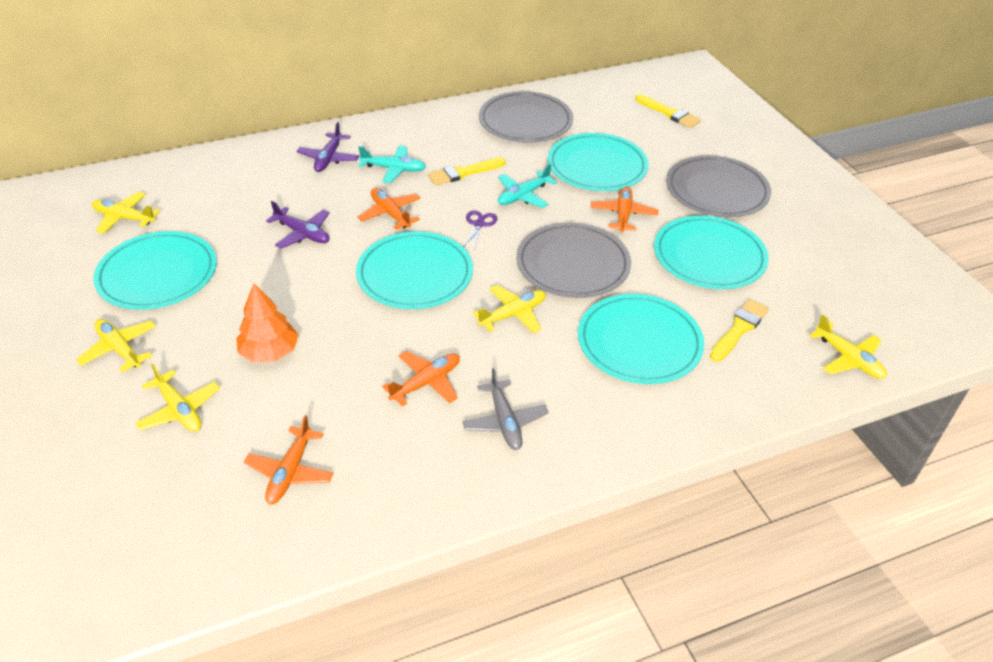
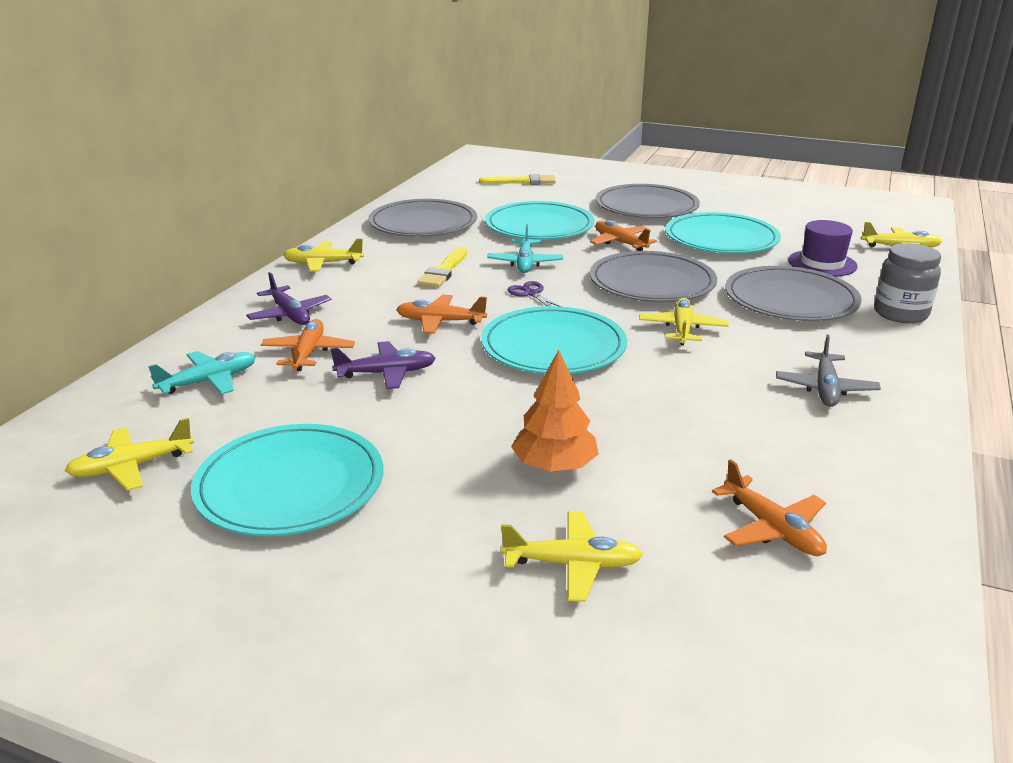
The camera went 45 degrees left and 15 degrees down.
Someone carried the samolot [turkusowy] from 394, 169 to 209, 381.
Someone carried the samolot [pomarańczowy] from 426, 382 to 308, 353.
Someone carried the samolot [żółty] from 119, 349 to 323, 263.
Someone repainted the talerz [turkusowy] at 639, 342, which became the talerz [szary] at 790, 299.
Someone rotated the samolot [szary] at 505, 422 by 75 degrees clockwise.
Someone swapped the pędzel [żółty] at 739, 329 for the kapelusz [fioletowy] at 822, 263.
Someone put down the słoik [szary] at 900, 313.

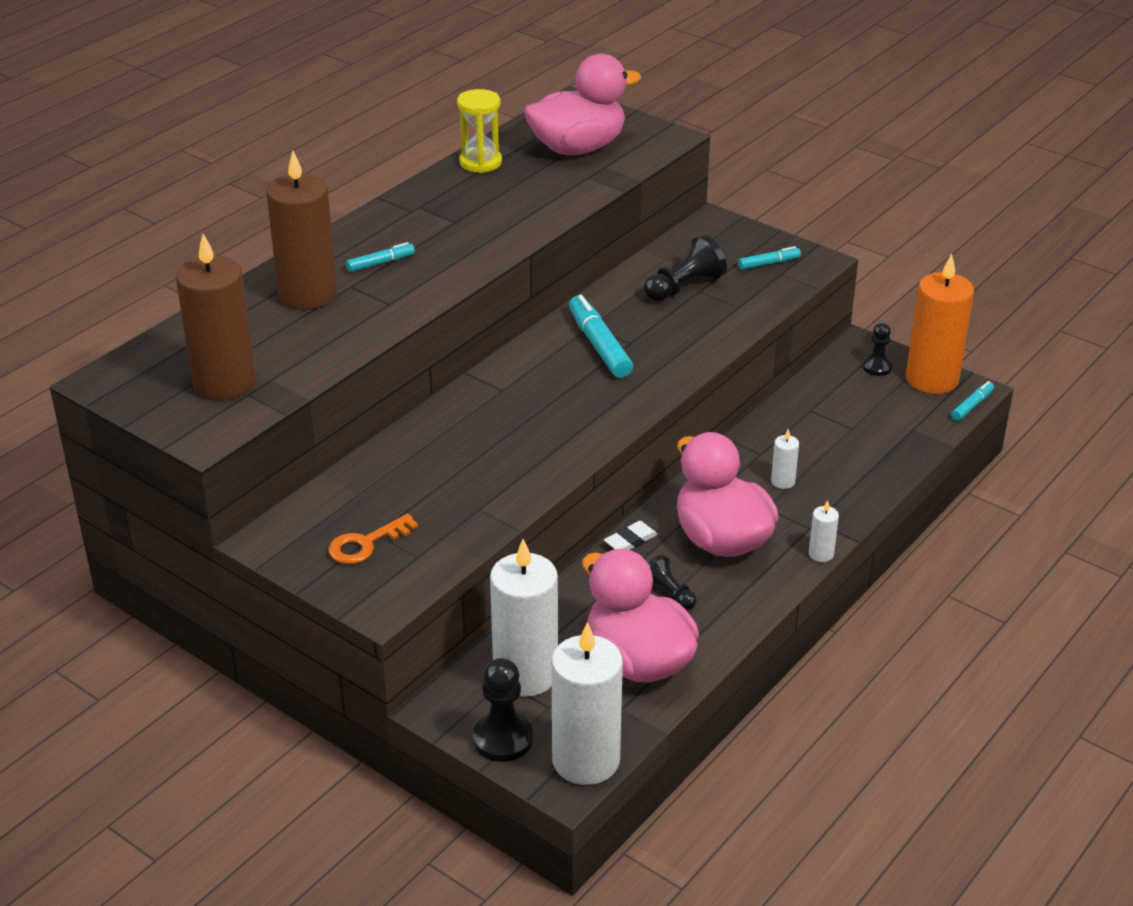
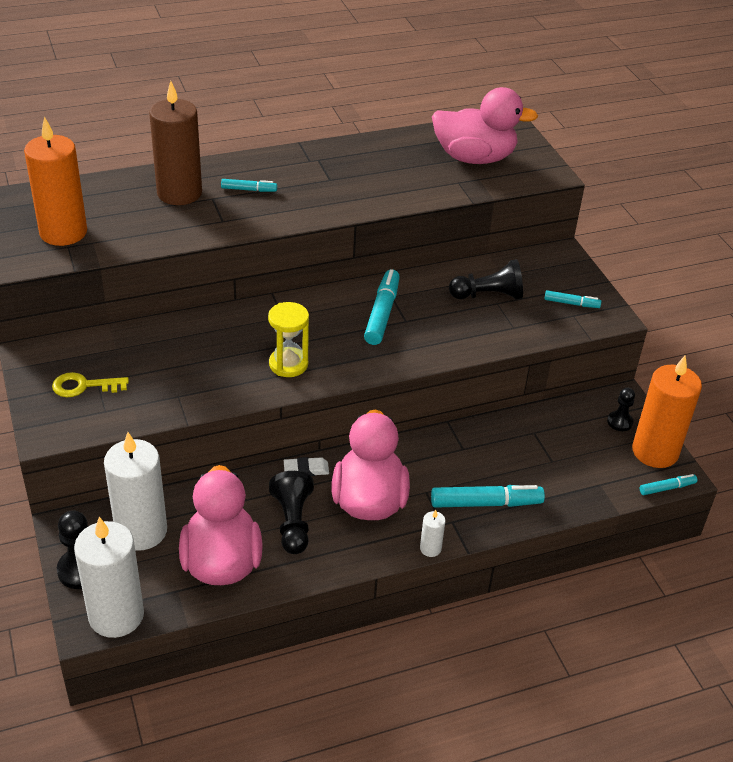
The camera went 30 degrees right and 5 degrees up.
Someone repainted the świeca [brązowy] at 224, 383, which became the świeca [pomarańczowy] at 63, 232.
Someone repainted the klucz [pomarańczowy] at 366, 544, which became the klucz [żółty] at 83, 386.
Someone carried the klepsydra [żółty] from 480, 162 to 288, 364.
Someone scaled the pionek [czarny] at 669, 593 by 1.60.
Someone put down the flamaster [turkusowy] at 485, 503.
Someone took away the świeca [biały] at 783, 481.

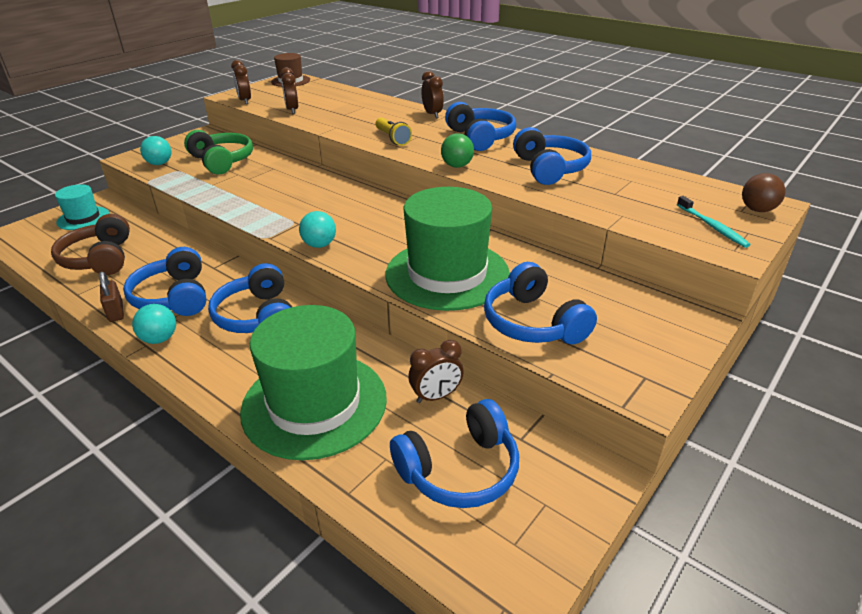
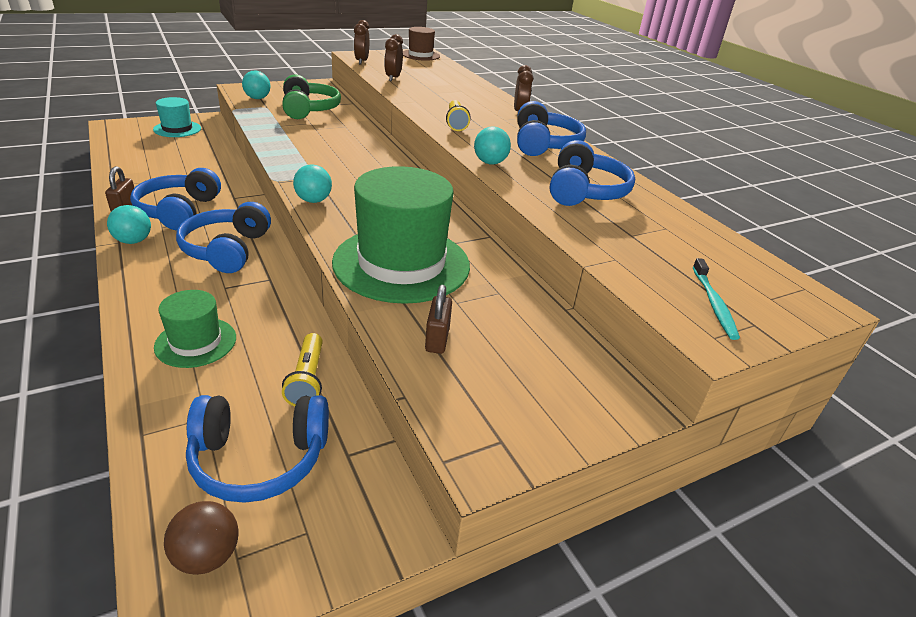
The camera went 20 degrees right and 0 degrees up.
Someone scaled the kapelusz [zielony] at 314, 404 by 0.51.
Someone carried the piłka [brązowy] from 757, 210 to 207, 556.
Someone swapped the budzik [brązowy] at 436, 396 for the latarka [żółty] at 307, 379.
Someone swapped the słuchawki [niebieski] at 533, 323 for the kłódka [brązowy] at 437, 339.
Someone repainted the piłka [zielony] at 457, 166, which became the piłka [turkusowy] at 490, 163.
Someone took away the słuchawki [brązowy] at 99, 259.

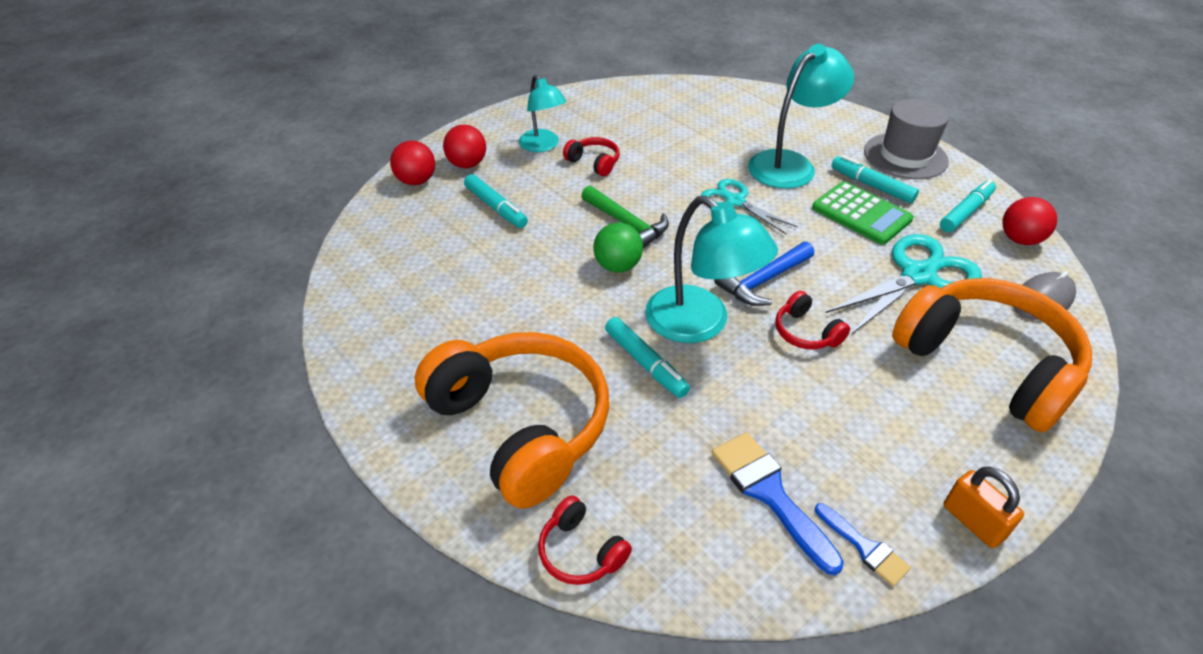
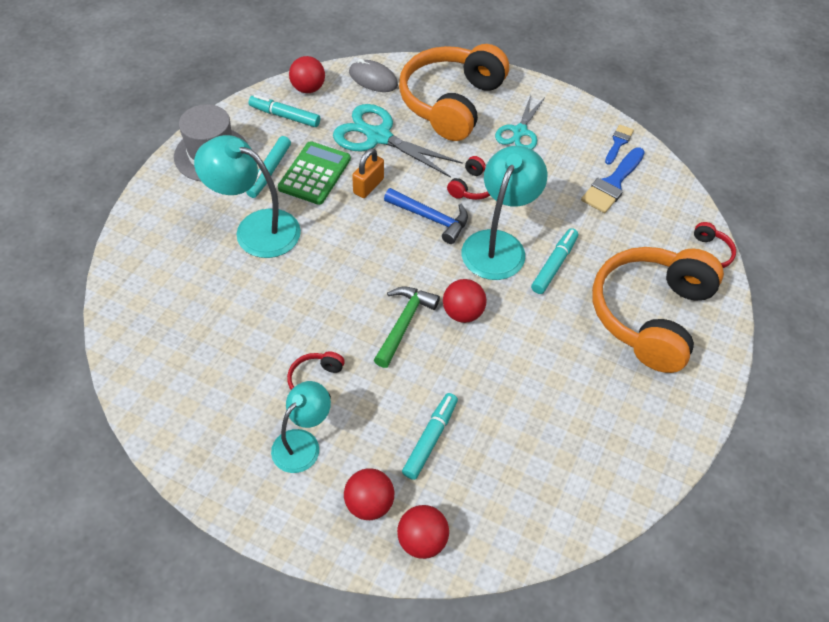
The camera went 115 degrees left and 10 degrees up.
Someone carried the kłódka [pomarańczowy] from 973, 521 to 368, 186.
Someone repainted the piłka [zielony] at 617, 266, which became the piłka [czerwony] at 463, 313.
Someone carried the nożyczki [turkusowy] from 735, 201 to 520, 131.

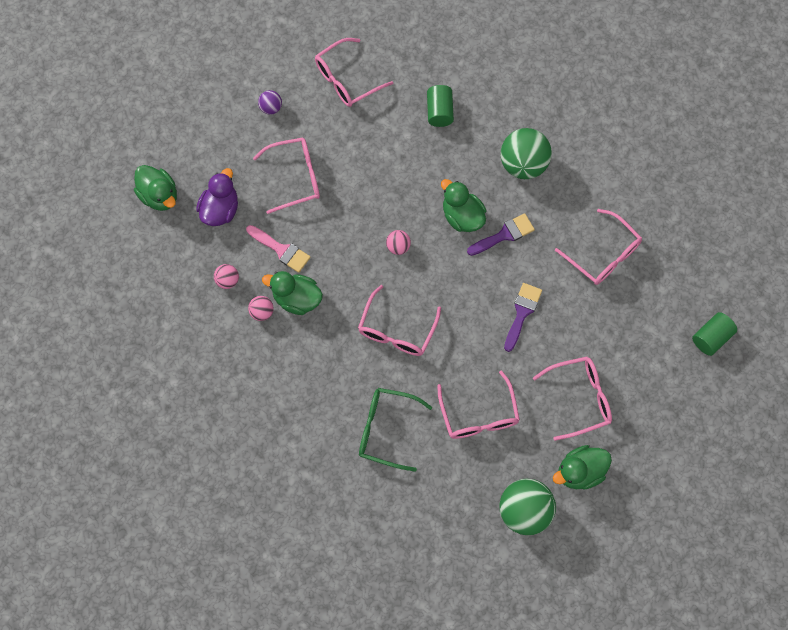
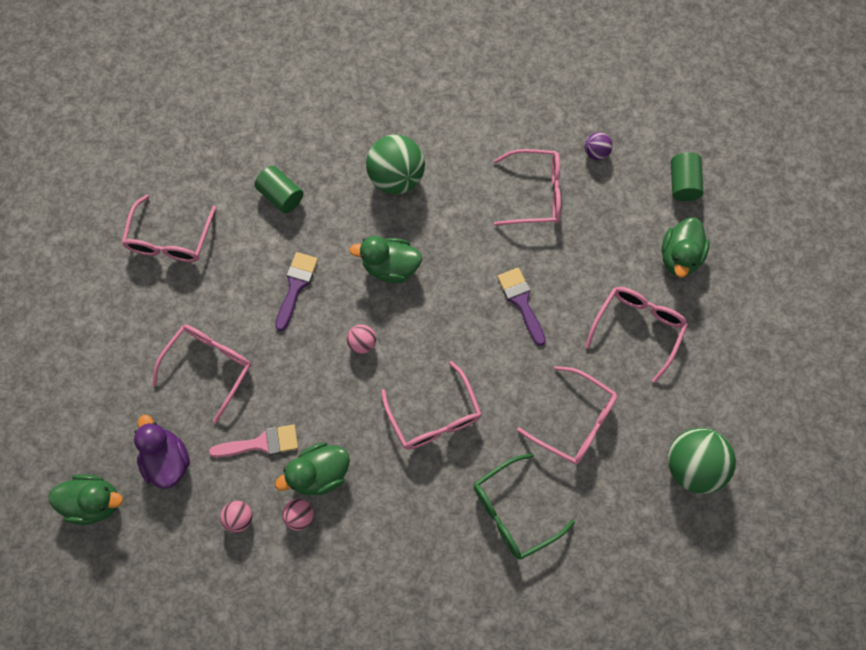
The camera went 45 degrees left and 0 degrees up.
Someone carried the pędzel [fioletowy] from 504, 235 to 296, 286.
Someone carried the piłka [fioletowy] from 271, 108 to 596, 152.
Someone carried the kaczka [zielony] from 580, 471 to 679, 256.

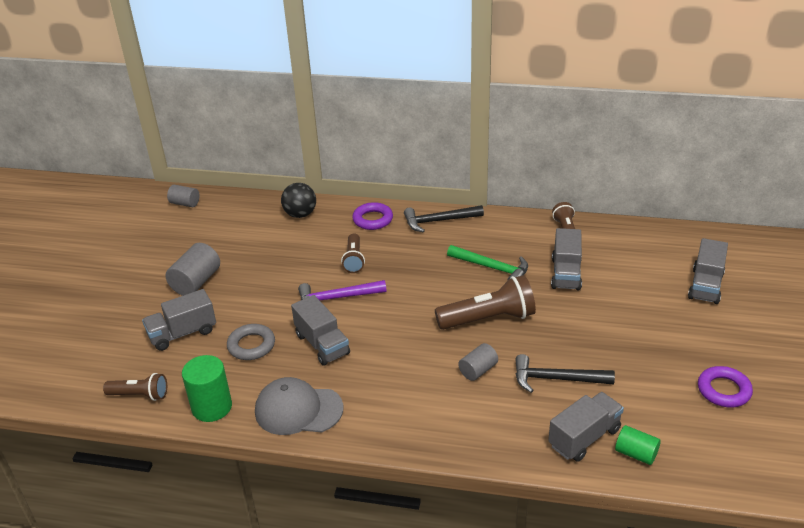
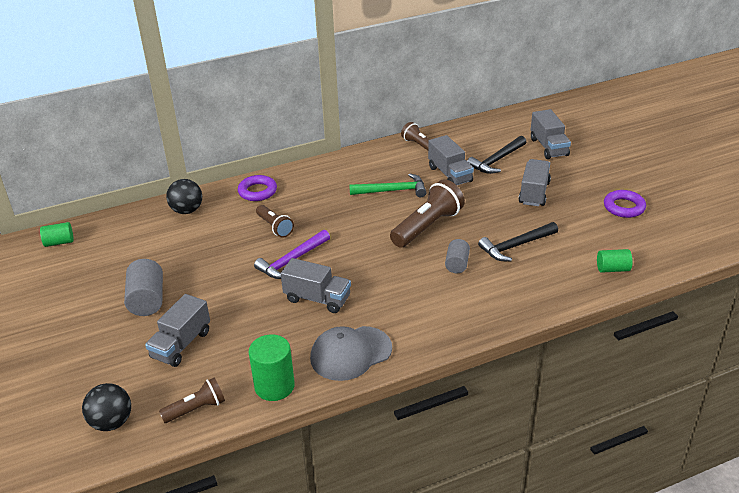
The camera went 35 degrees left and 0 degrees up.
Someone repainted the walec [szary] at 185, 203, which became the walec [zielony] at 59, 242.
Someone put down the piłka [czarny] at 111, 422.
Someone carried the młotek [czarny] from 439, 221 to 496, 160.
Someone carried the ciężarówka [szary] from 584, 437 to 534, 193.
Someone took away the pierścień [szary] at 251, 345.

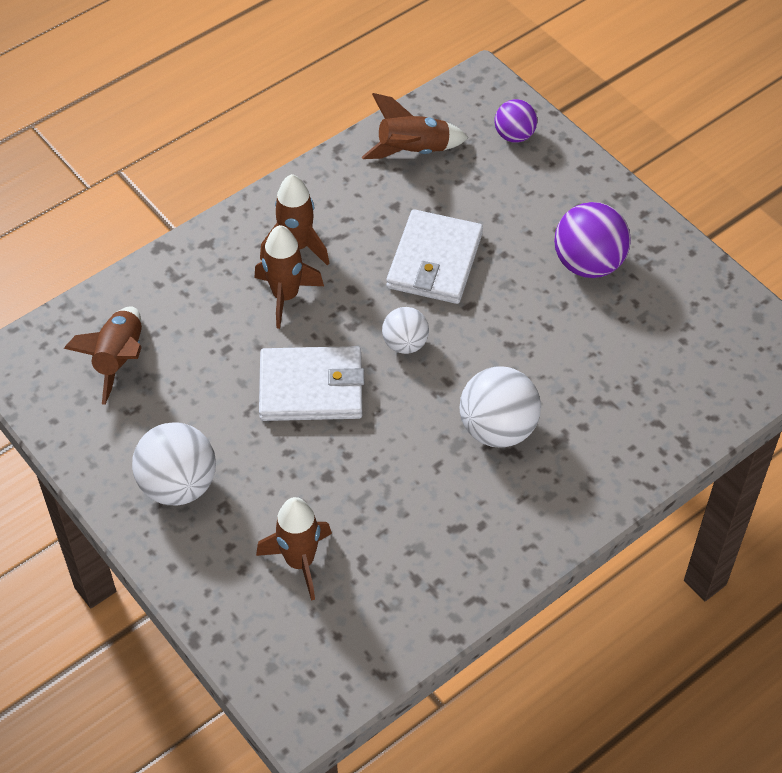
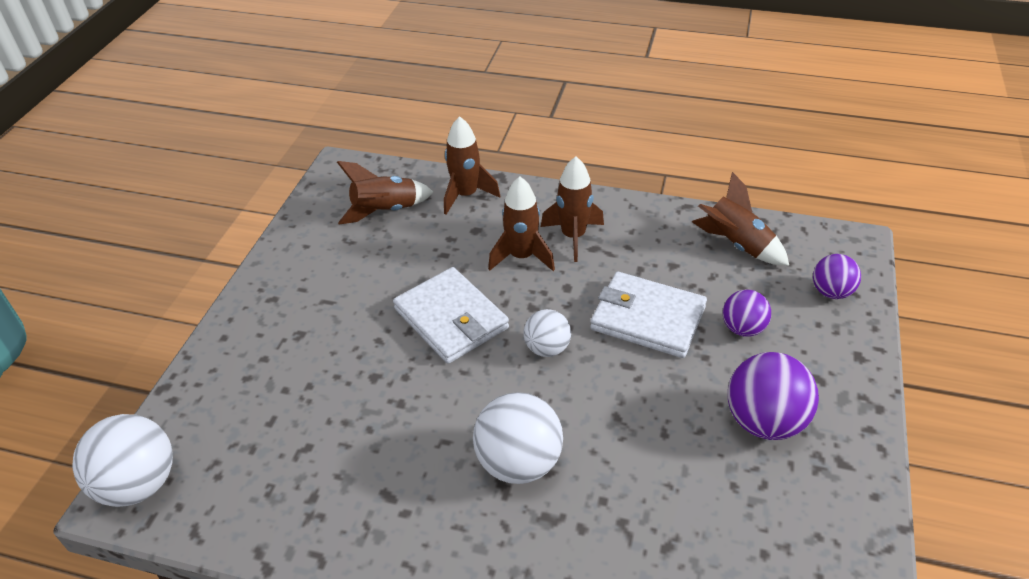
The camera went 55 degrees right and 10 degrees down.
Someone carried the piłka [biały] from 178, 485 to 139, 484.
Someone carried the rakieta [brązowy] from 300, 561 to 466, 195.
Someone rotated the portfel [biały] at 435, 261 by 45 degrees clockwise.
Someone put down the piłka [fioletowy] at 742, 328.

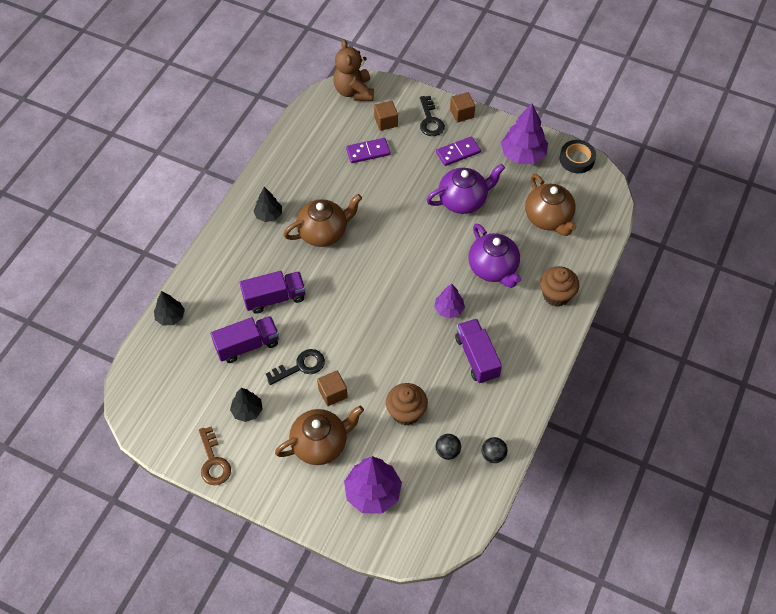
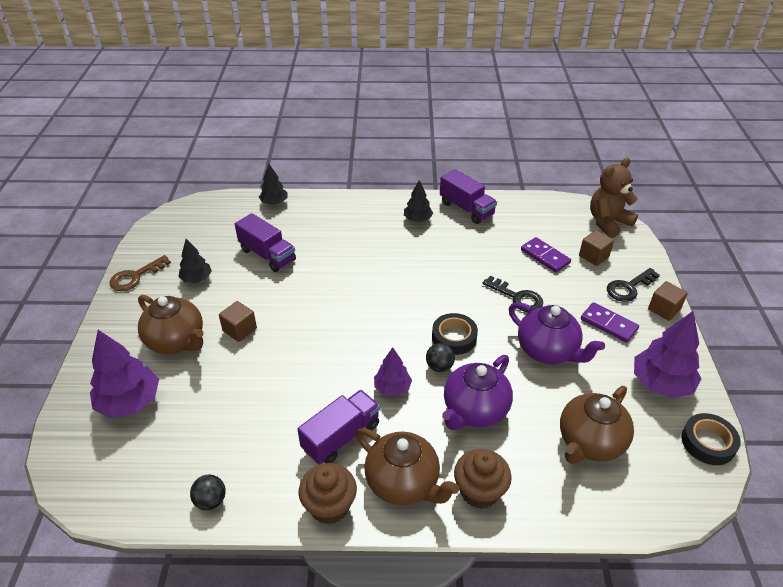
The camera went 65 degrees right and 15 degrees down.
Someone carried the muffinka [brązowy] from 406, 412 to 329, 506.
Someone carried the imbryk [brązowy] from 324, 232 to 404, 483.
Someone carried the piłka [czarny] from 447, 451 to 439, 366.
Someone put down the taśma klejąca [czarny] at 454, 337.
Someone carried the ciężarówka [fioletowy] from 274, 298 to 466, 209.
Someone carried the klucz [czarny] from 300, 366 to 517, 297.

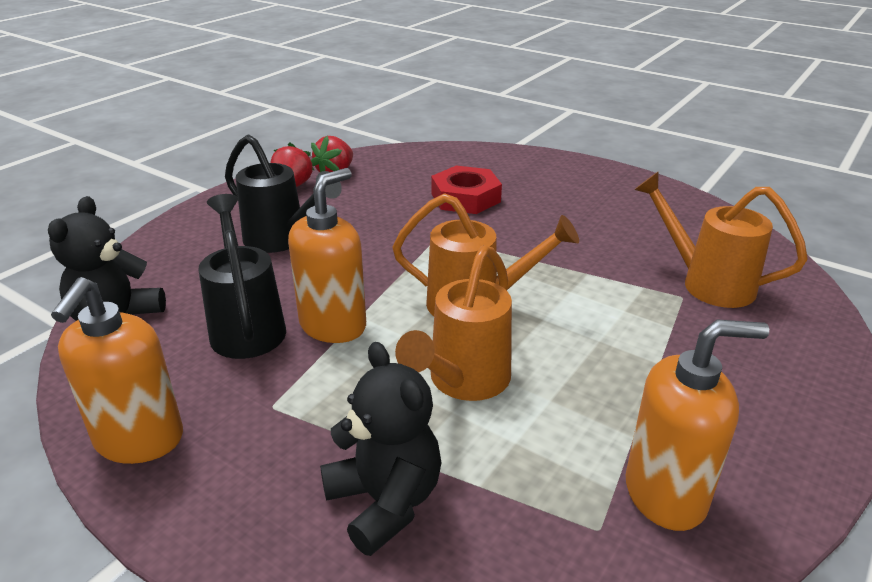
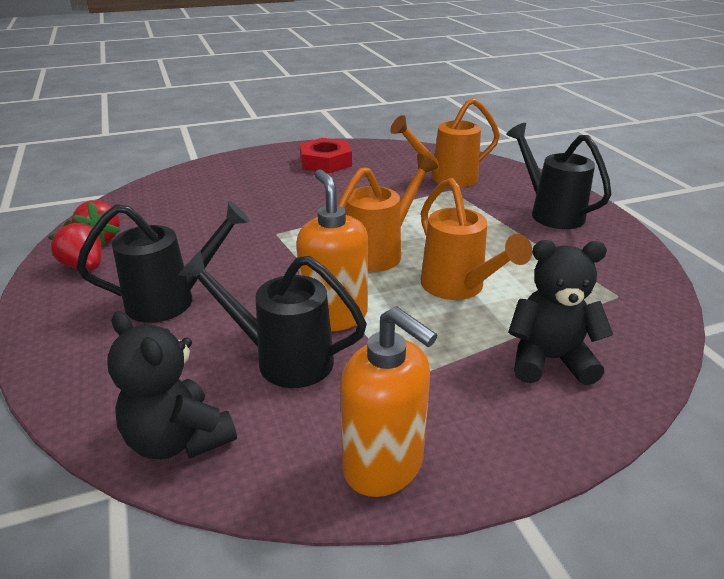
The camera went 55 degrees left and 0 degrees up.
Someone carried the nakrętka [czerwony] from 465, 198 to 325, 162.
Someone put down the konewka [czarny] at 550, 212.
Someone took away the dozownik mydła [pomarańczowy] at 666, 494.

